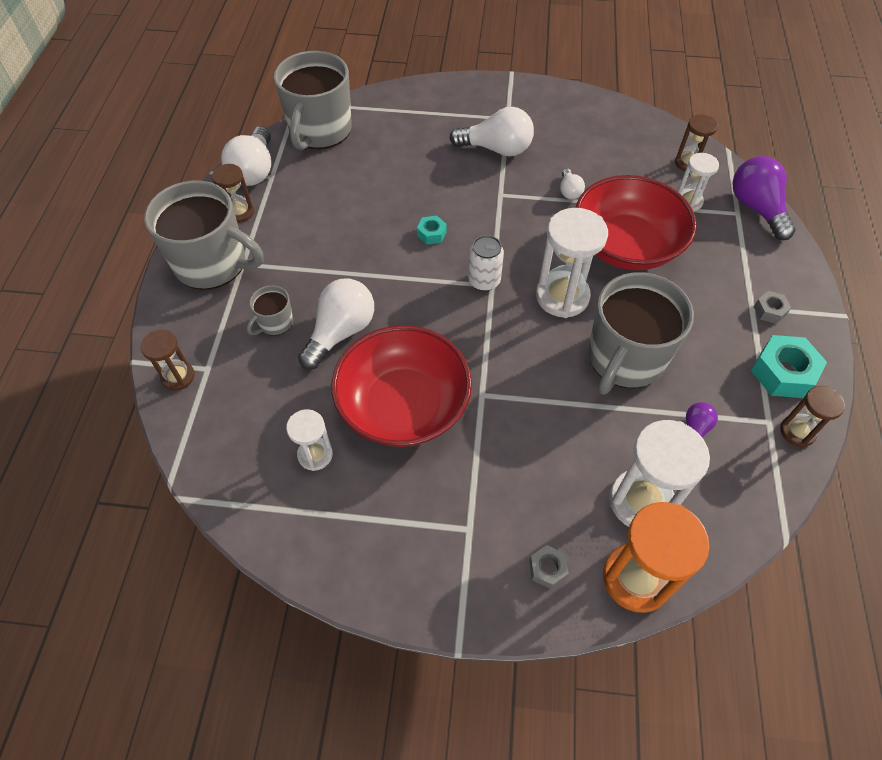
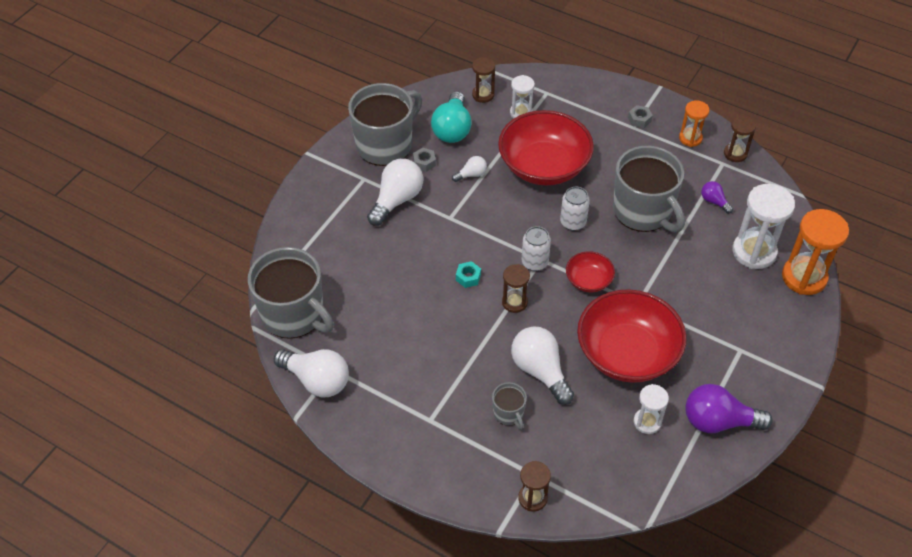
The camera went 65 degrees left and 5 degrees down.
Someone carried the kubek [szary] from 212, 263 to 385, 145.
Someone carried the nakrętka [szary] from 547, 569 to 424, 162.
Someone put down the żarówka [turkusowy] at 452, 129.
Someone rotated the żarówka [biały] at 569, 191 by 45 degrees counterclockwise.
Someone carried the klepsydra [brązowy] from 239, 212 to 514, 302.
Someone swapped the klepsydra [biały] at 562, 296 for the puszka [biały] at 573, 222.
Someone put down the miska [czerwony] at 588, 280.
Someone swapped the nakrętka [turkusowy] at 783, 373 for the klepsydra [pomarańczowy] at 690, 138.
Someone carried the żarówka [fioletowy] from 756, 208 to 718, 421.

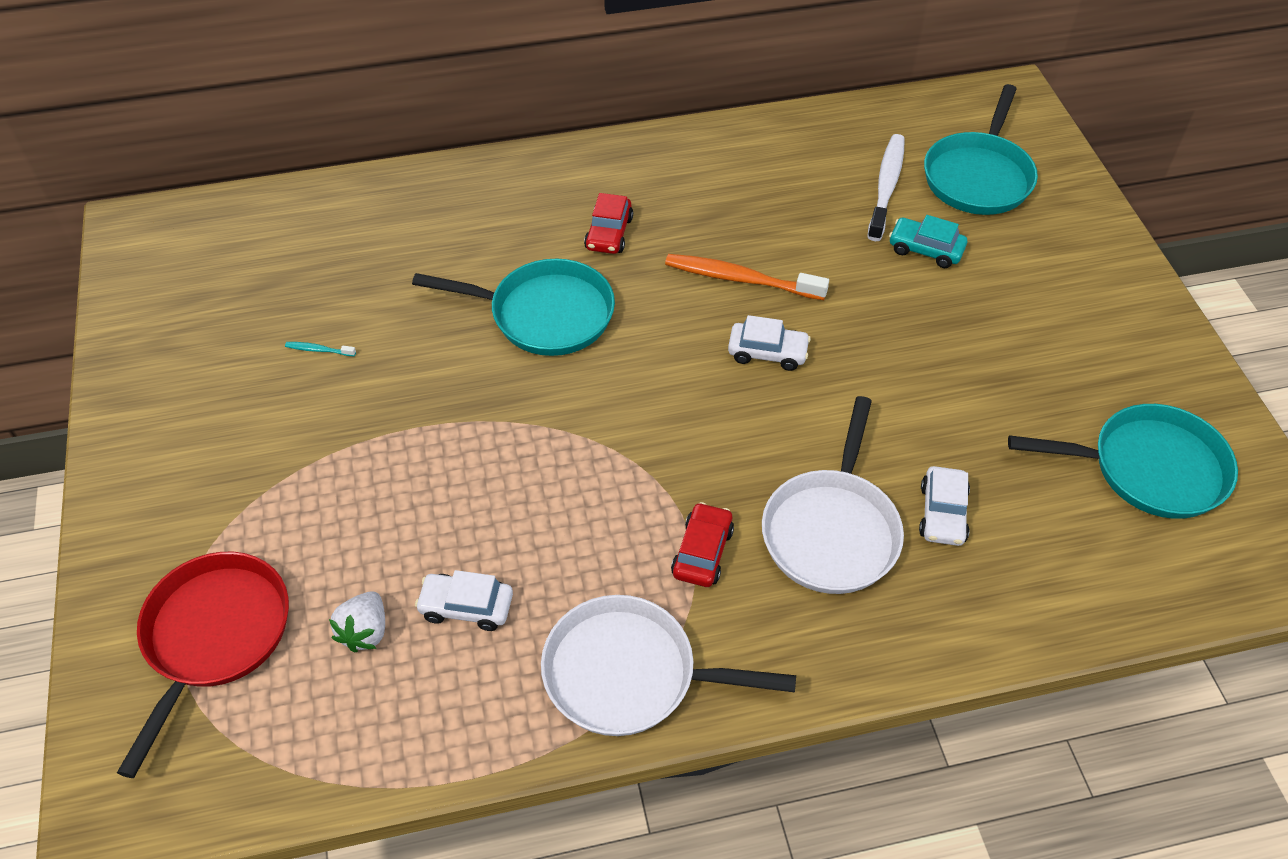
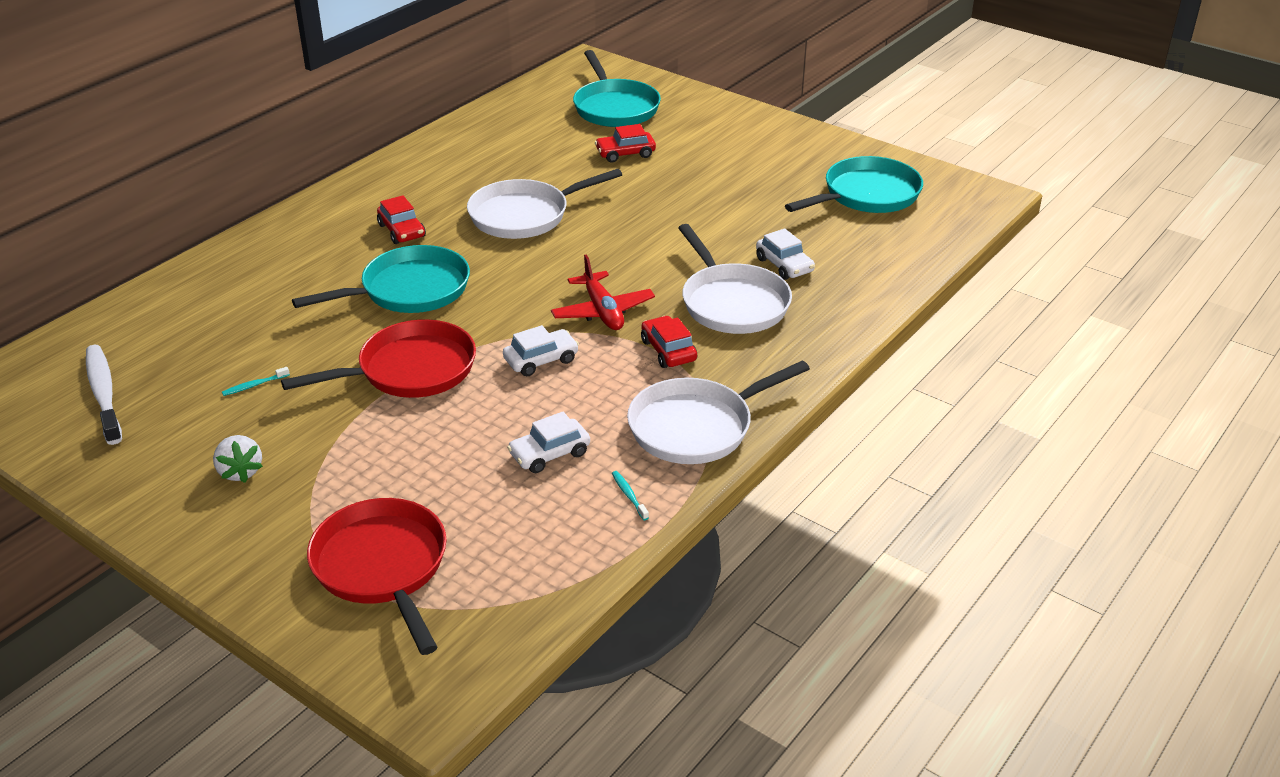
The camera went 40 degrees left and 15 degrees down.
Someone carried the szczoteczka do zębów [biały] from 886, 186 to 104, 394.
Someone carried the truskawka [biały] from 365, 632 to 240, 472.
Someone put down the patelnia [czerwony] at 409, 370.
Someone swapped the szczoteczka do zębów [pomarańczowy] at 740, 279 for the patelnia [biały] at 525, 215.
Someone carried the samochód [biały] from 767, 352 to 541, 360.
Someone put down the samolot [czerwony] at 602, 311.
Someone repainted the samochód [turkusowy] at 925, 249, which became the samochód [czerwony] at 625, 153.
Someone put down the szczoteczka do zębów [turkusowy] at 629, 495.

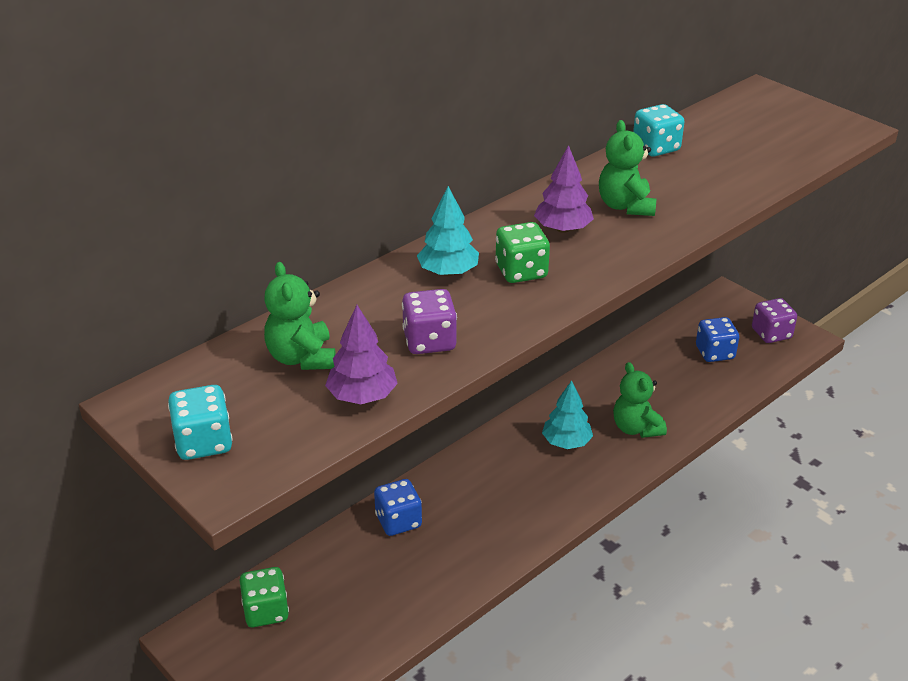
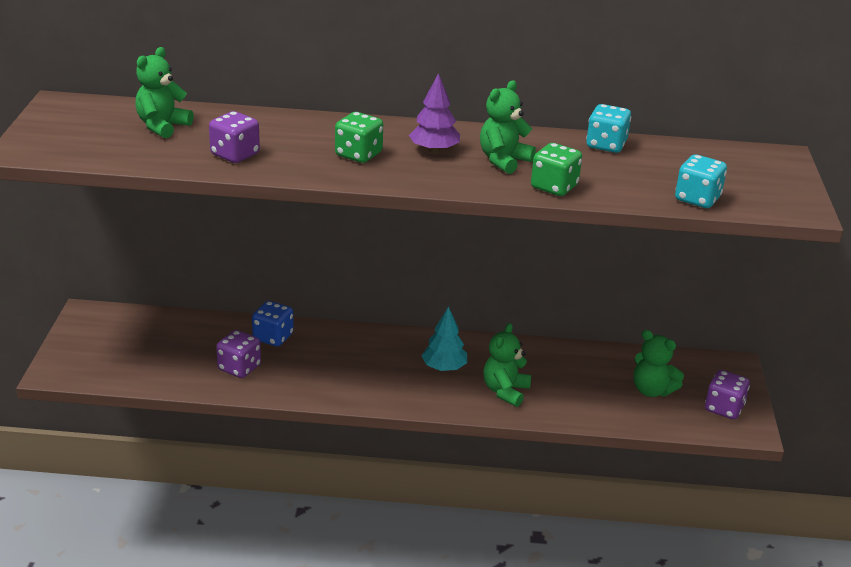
The camera went 45 degrees right and 5 degrees down.
Someone put down the kostka do gry [fioletowy] at 239, 368.
Someone carried the kostka do gry [zielony] from 266, 611 to 554, 187.
Someone swapped the kostka do gry [niebieski] at 715, 353 for the miś [zielony] at 652, 390.
Someone carried the kostka do gry [turkusowy] from 204, 442 to 697, 199.
Someone took away the drzewko [fioletowy] at 362, 396.
Someone took away the drzewko [turkusowy] at 448, 272.

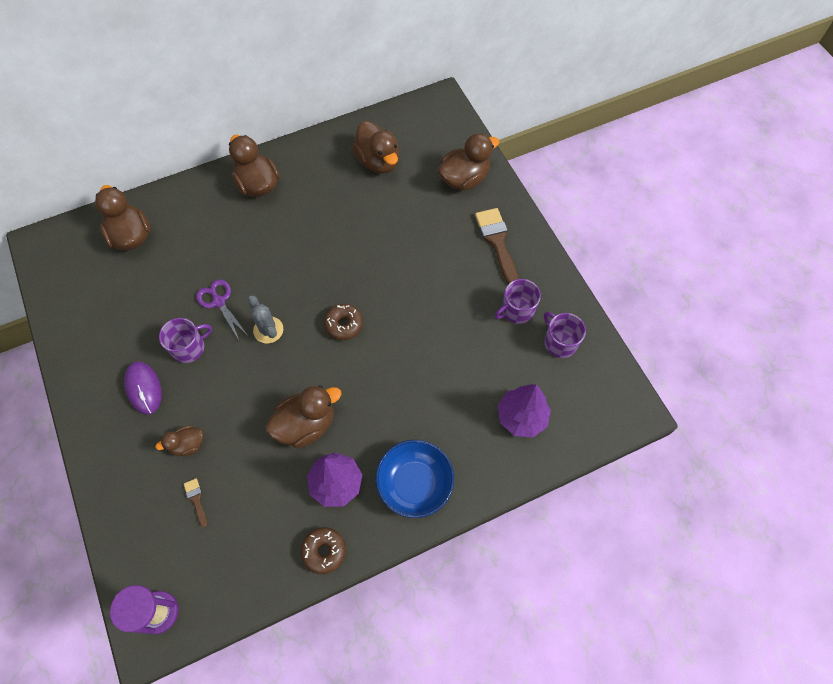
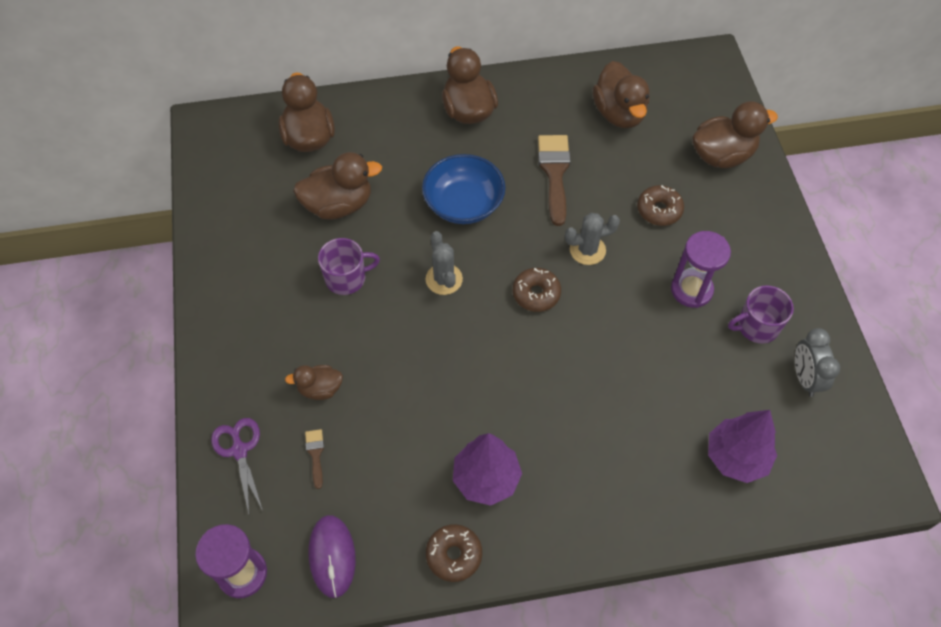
The camera went 15 degrees right and 5 degrees down.
Someone carried the nożyczki [fioletowy] from 219, 302 to 239, 450.
Someone carried the kaczka [brązowy] from 306, 424 to 339, 205.
Someone carried the myszka [fioletowy] from 144, 388 to 332, 556.
Someone carried the miska [niebieski] from 414, 483 to 463, 204.
Someone carried the pędzel [brązowy] from 497, 242 to 554, 173.
Someone put down the kaktus [szary] at 587, 250.
Someone put down the donut [brązowy] at 659, 210.
Someone put down the klepsydra [fioletowy] at 691, 290.
Someone swapped the kubek [fioletowy] at 559, 342 for the budzik [szary] at 804, 378.

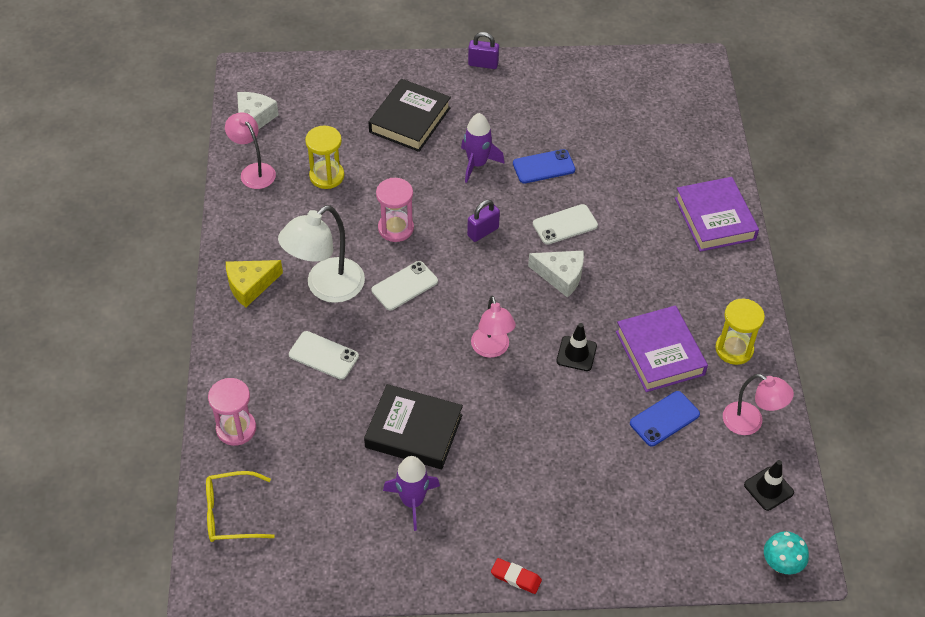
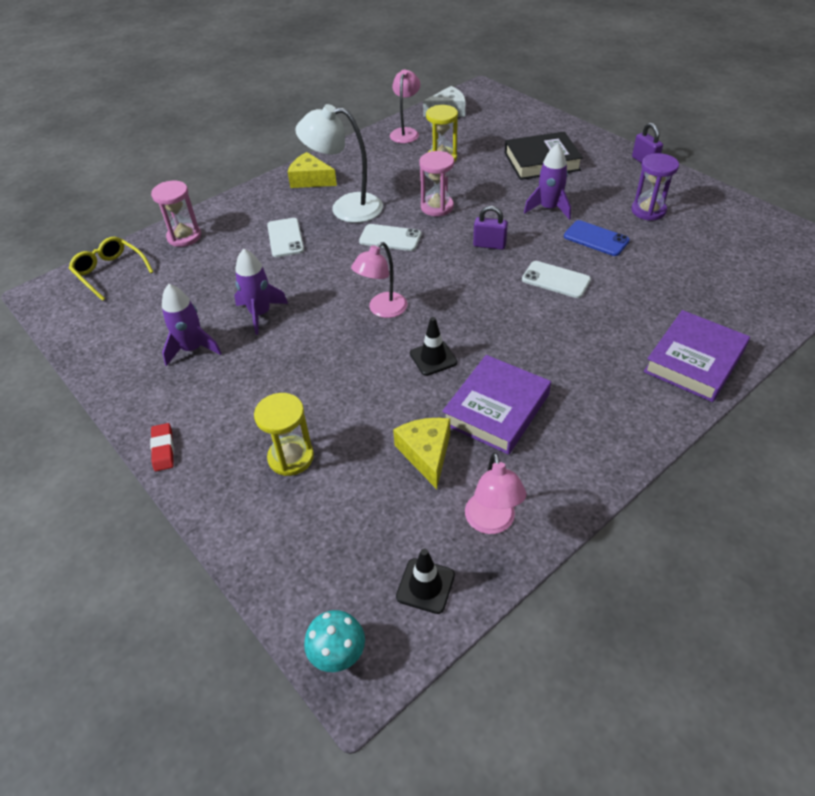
The camera went 55 degrees right and 5 degrees down.
Someone swapped the książka [czarny] at 414, 431 for the rakieta [fioletowy] at 260, 314.
Someone carried the klepsydra [żółty] from 734, 349 to 291, 457.
Someone swapped the telefon [niebieski] at 664, 419 for the ser [żółty] at 426, 454.
Someone put down the klepsydra [fioletowy] at 648, 211.
Someone took away the ser [biały] at 561, 276.

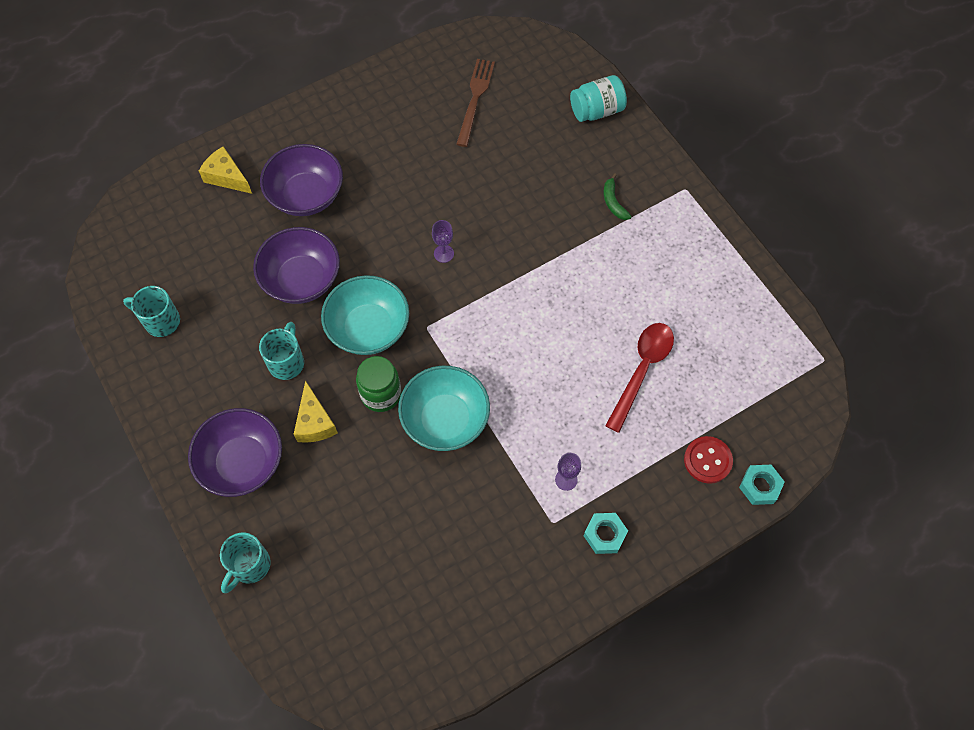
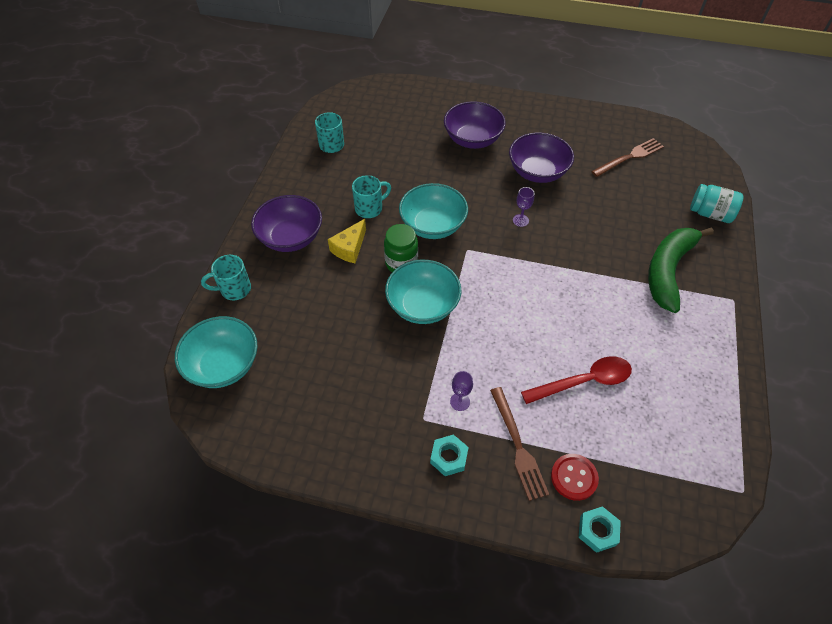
The camera went 45 degrees right and 10 degrees down.
Someone put down the miska [turkusowy] at 224, 365.
Someone put down the widelec [brązowy] at 518, 446.
Someone carried the miska [fioletowy] from 301, 279 to 537, 172.
Someone scaled the banan [zielony] at 613, 202 by 2.49.
Someone took away the ser [żółty] at 226, 177.

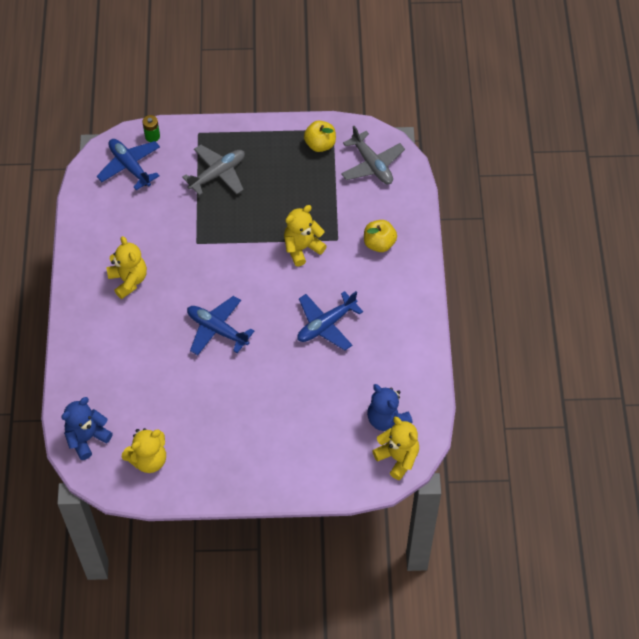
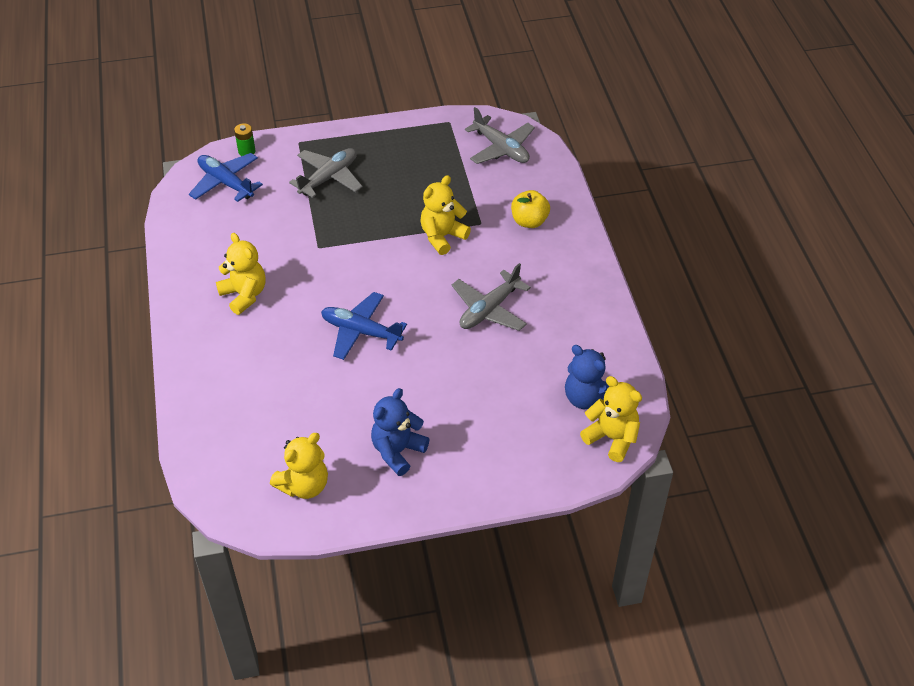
The camera went 10 degrees left and 10 degrees down.
Someone carried the miś [niebieski] from 87, 438 to 398, 451.
Someone repainted the samolot [niebieski] at 326, 325, which became the samolot [szary] at 489, 309.
Someone took away the jabłko [żółty] at 320, 144.

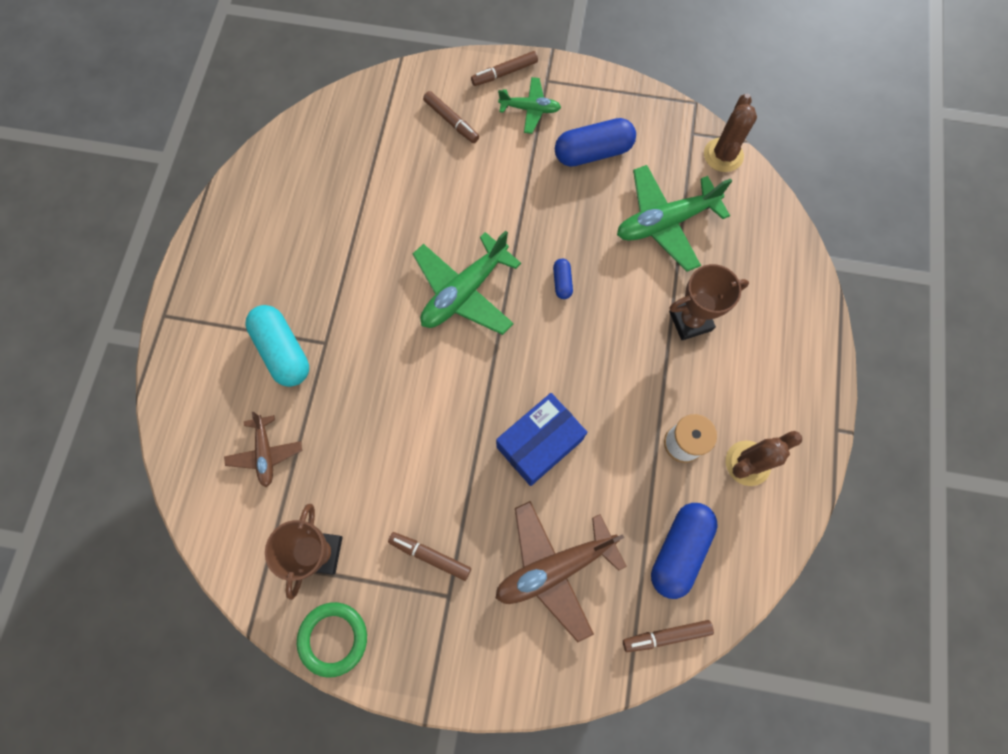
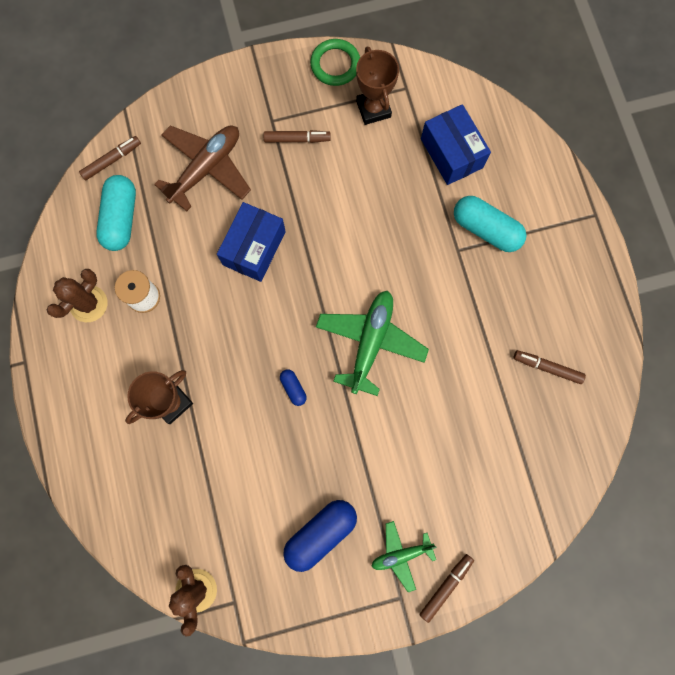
The camera went 155 degrees right and 5 degrees up.
Someone repainted the kapsułka [niebieski] at 679, 550, which became the kapsułka [turkusowy] at 121, 218.
Someone swapped the samolot [brązowy] at 265, 453 for the pudełko [niebieski] at 451, 153.
Someone carried the flamaster [brązowy] from 451, 121 to 547, 367.
Someone took away the samolot [zielony] at 665, 222.

